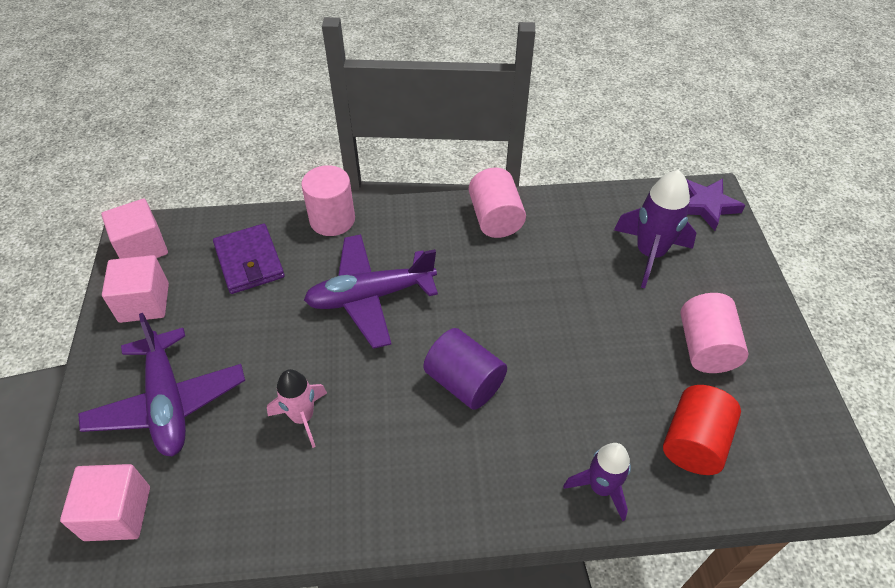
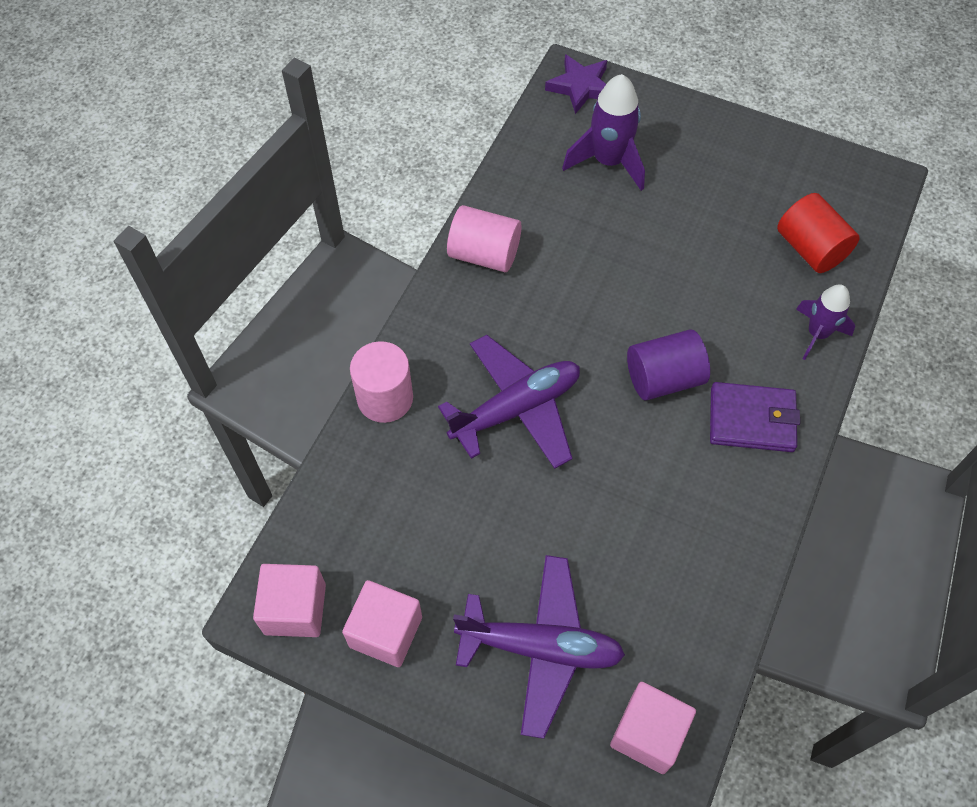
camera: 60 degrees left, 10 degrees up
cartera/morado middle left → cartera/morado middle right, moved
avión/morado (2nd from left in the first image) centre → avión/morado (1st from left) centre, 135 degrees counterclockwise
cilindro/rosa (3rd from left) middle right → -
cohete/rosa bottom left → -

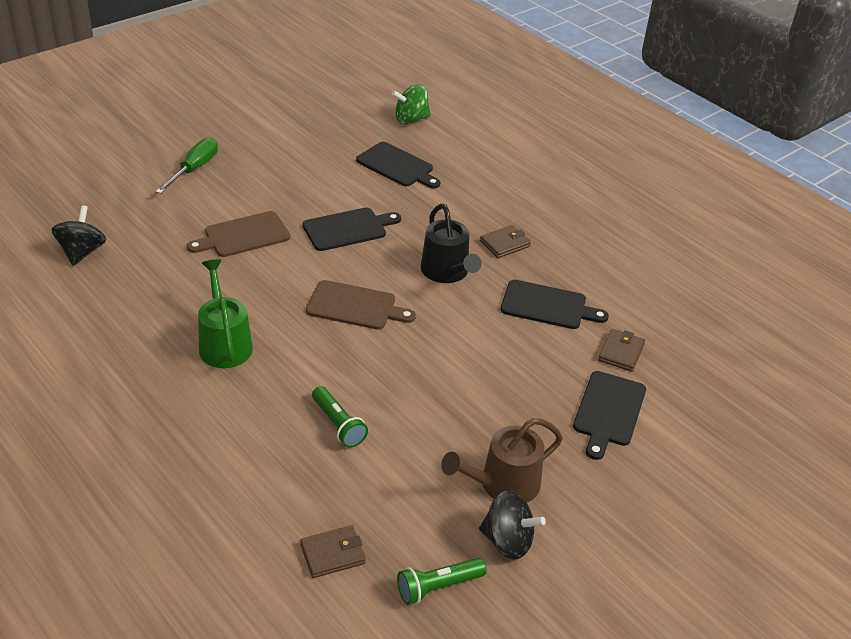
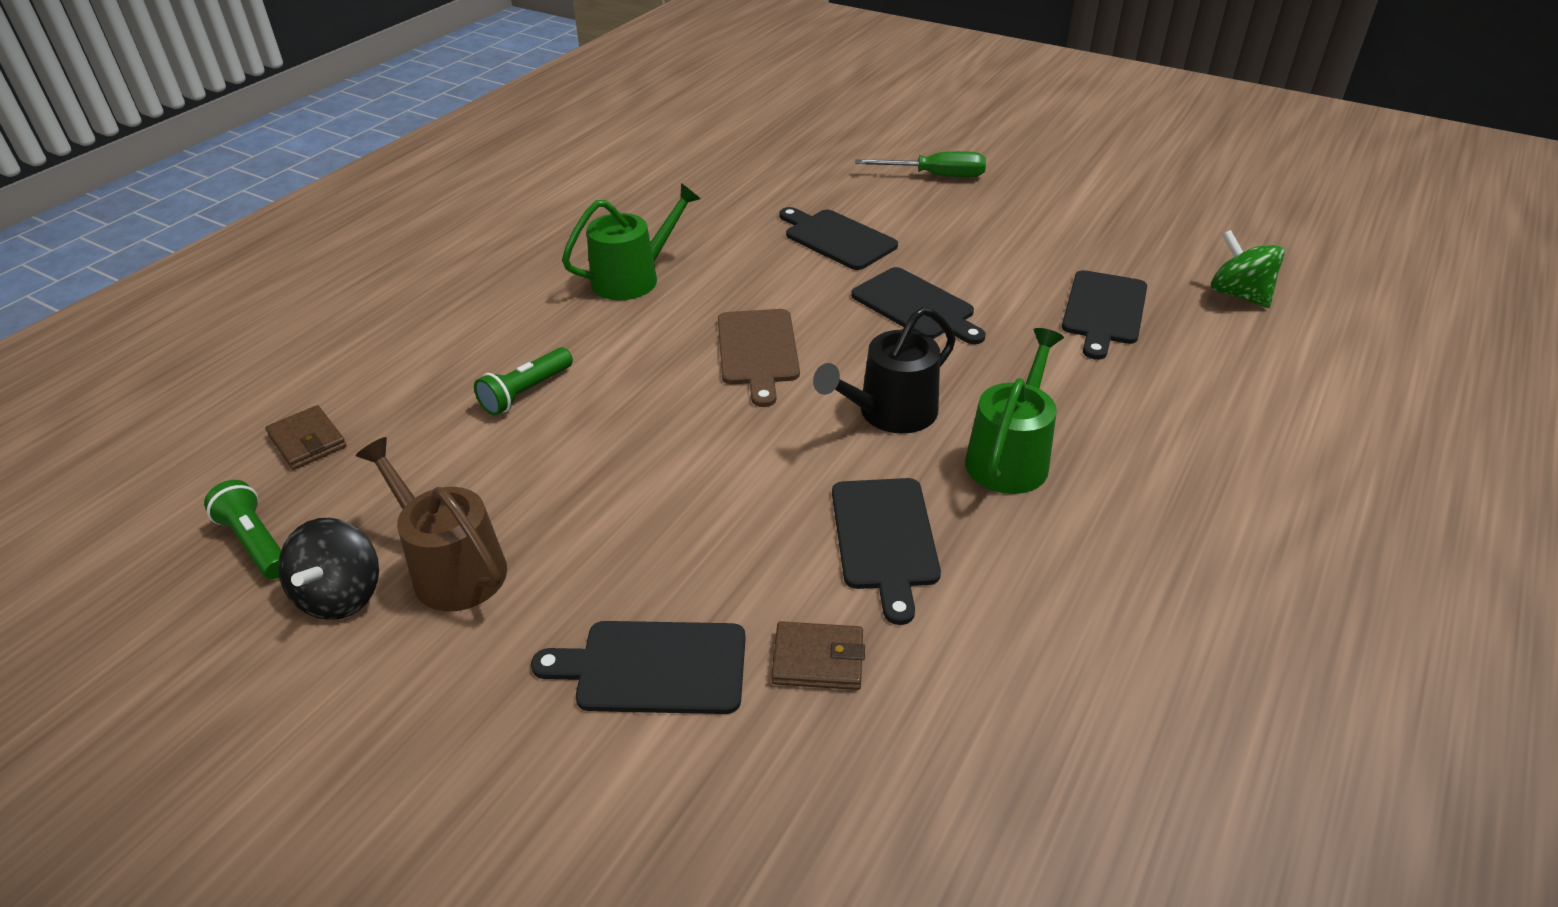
camera: 75 degrees right, 0 degrees up
peonza/negro (1st from left) middle left → -
tabla de cortar/marrón (1st from left) middle left → tabla de cortar/negro (2nd from left) top centre
cartera/marrón (2nd from left) centre → regadera/verde (2nd from left) centre

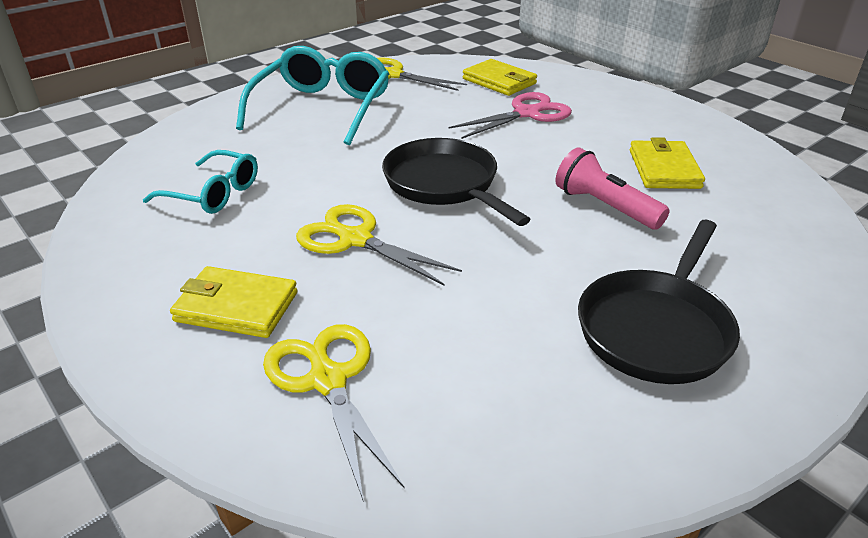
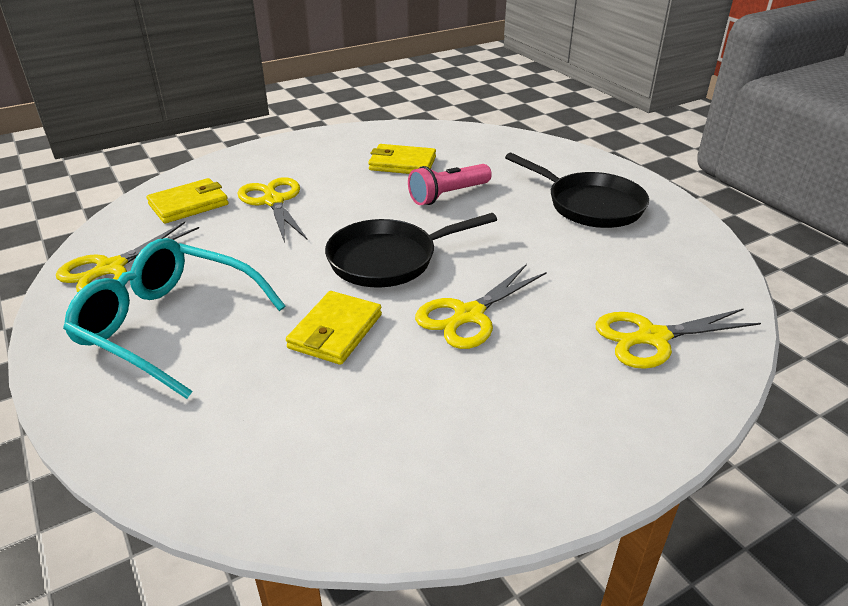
camera: 80 degrees left, 0 degrees up
tijeras/rosa top centre → tijeras/amarillo (2nd from left) middle left
gafas/turquesa (1st from left) middle left → -
cartera/amarillo (1st from left in the first image) middle left → cartera/amarillo (2nd from left) centre, moved

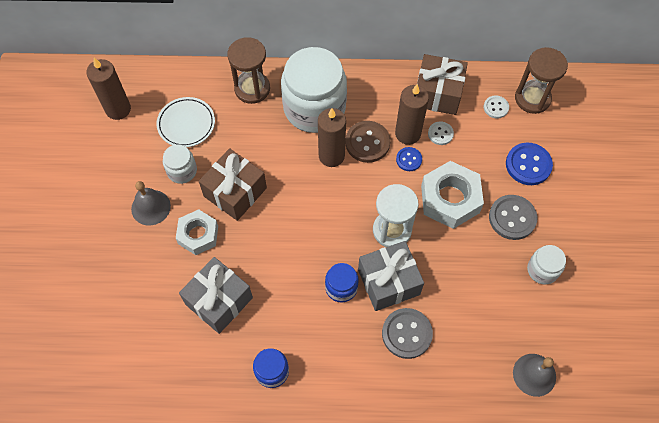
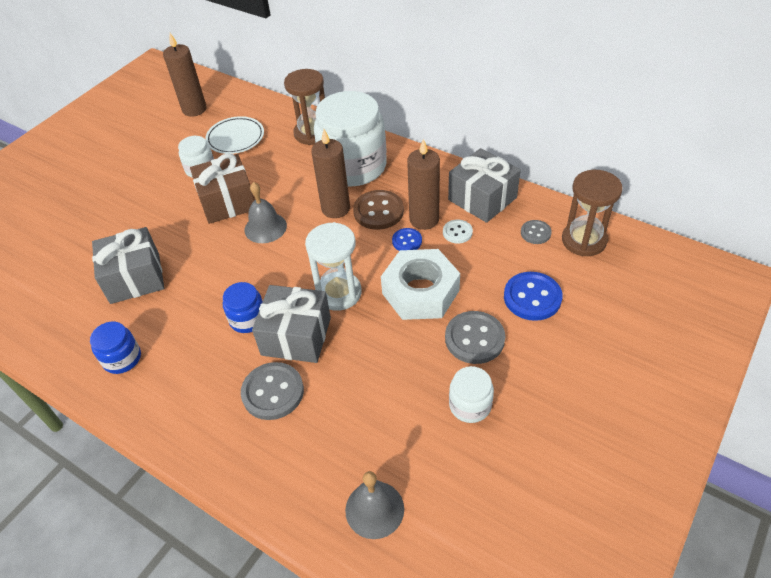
camera: 35 degrees right, 15 degrees down
regalo/marrón (2nd from left) top right → regalo/gris (3rd from left) top centre
botón/blanco (2nd from left) top right → botón/gris (3rd from left) middle right
campana/gris (1st from left) middle left → campana/gris (1st from left) centre, moved
tuerca/blanco (1st from left) middle left → -

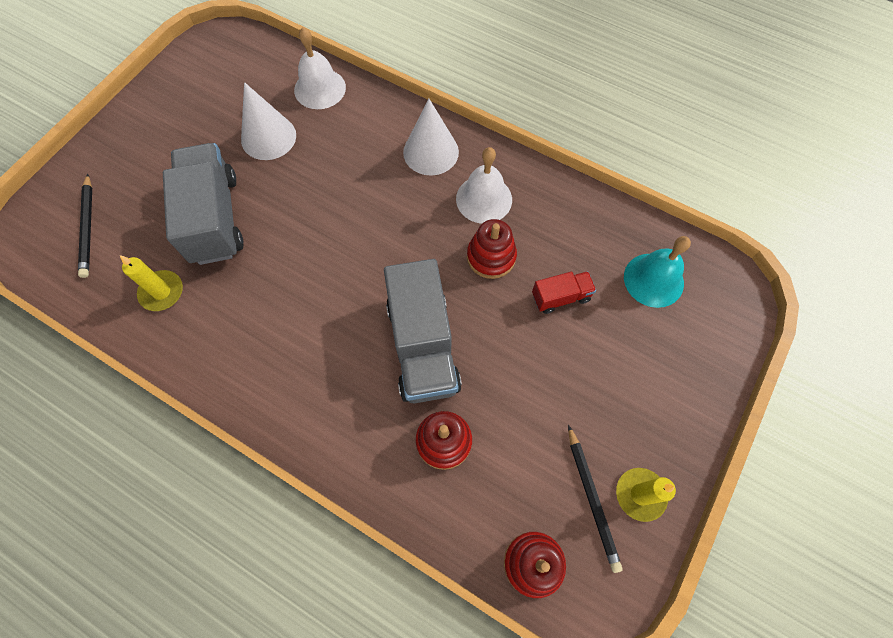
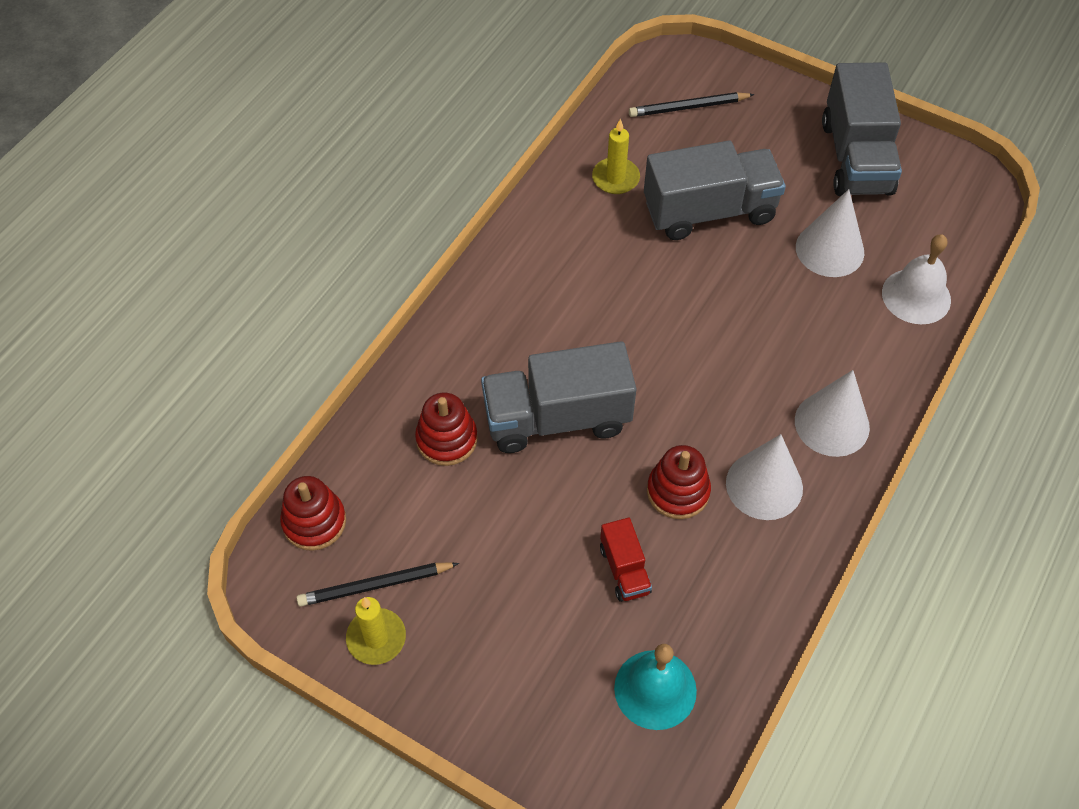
camera: 90 degrees right, 10 degrees down
campana/blanco (2nd from left) top centre → cono/blanco (1st from left) middle right
- → camión/gris (3rd from left) top right

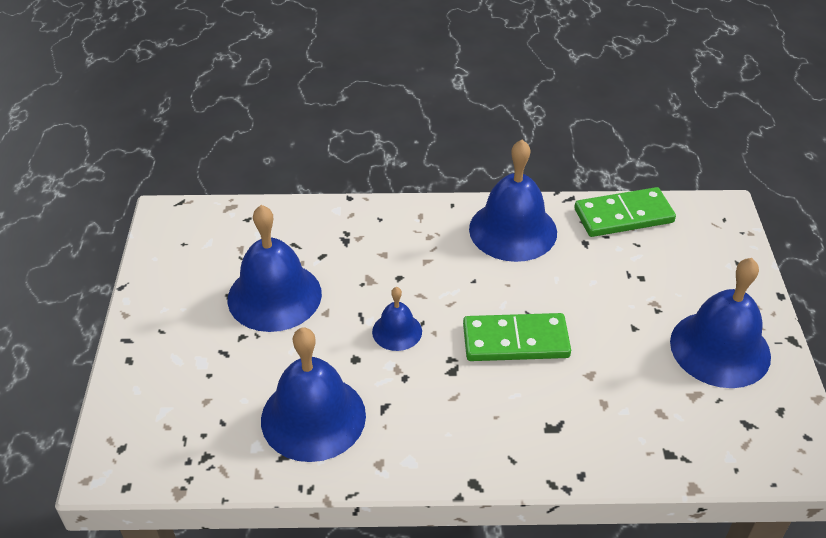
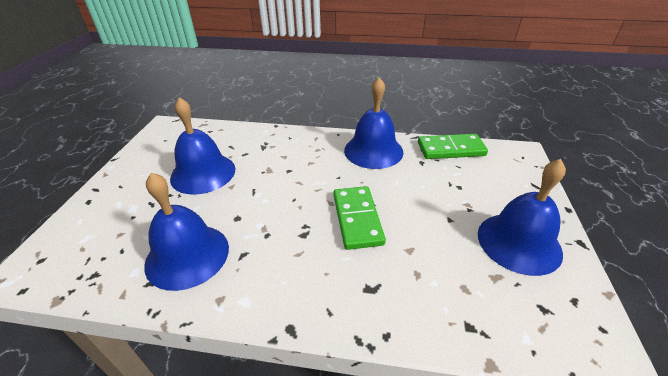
camera: 10 degrees right, 5 degrees down
campana/azul (3rd from left) centre → -
ficha de dominó/verde (1st from left) centre, 75 degrees clockwise

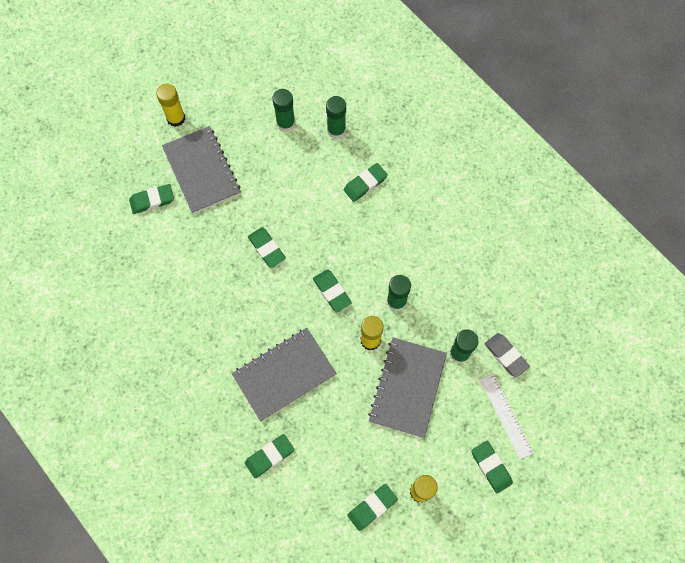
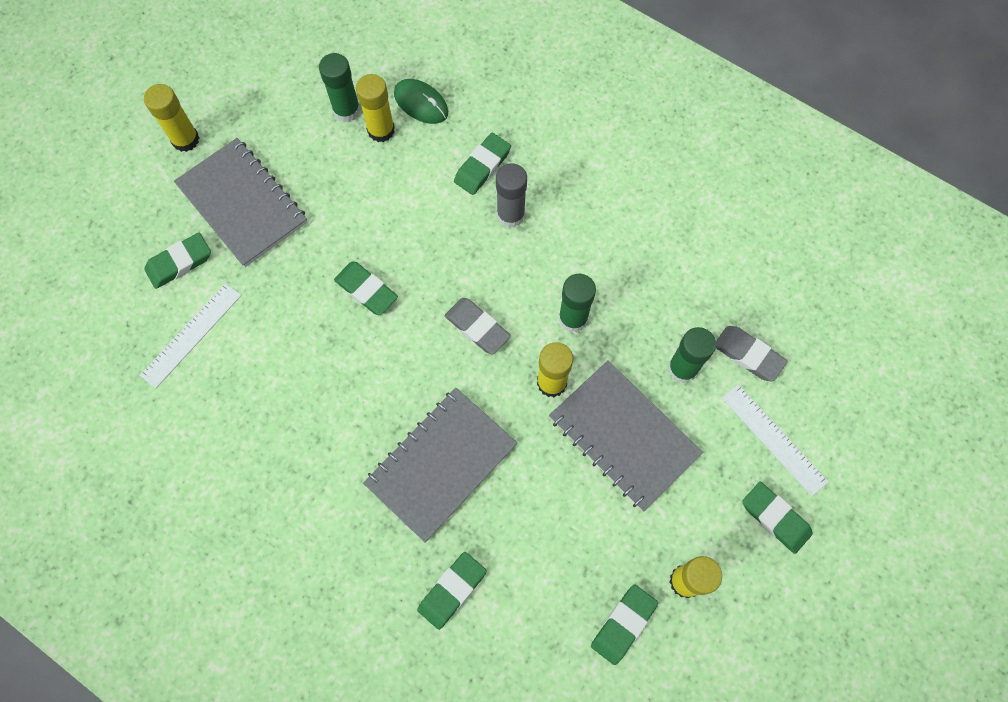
camera: 15 degrees left, 0 degrees up
barra de pegamento/verde (2nd from left) top centre → ratón/verde top centre
goma de borrar/verde (4th from left) centre → goma de borrar/gris (1st from left) centre
cuaderno/gris (3rd from left) bottom centre → cuaderno/gris (3rd from left) centre, 45 degrees counterclockwise
- → barra de pegamento/amarillo (2nd from left) top centre
- → barra de pegamento/gris top centre
- → regla/blanco (1st from left) middle left

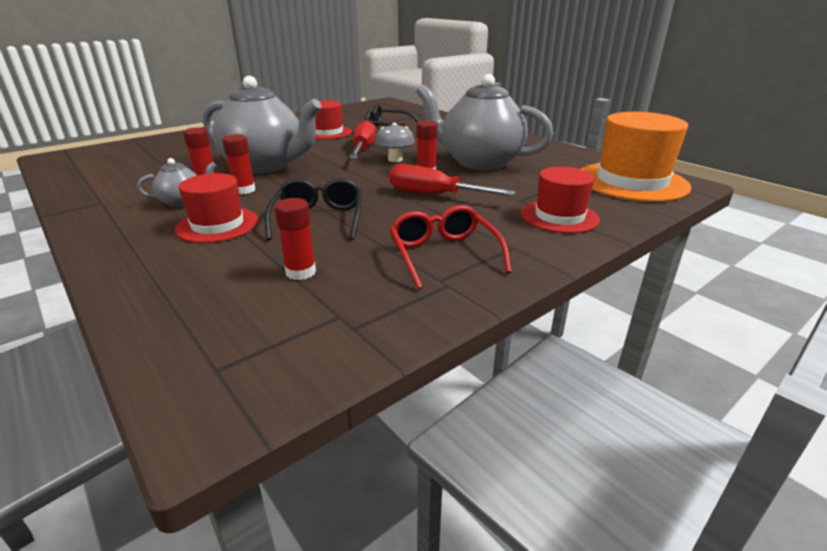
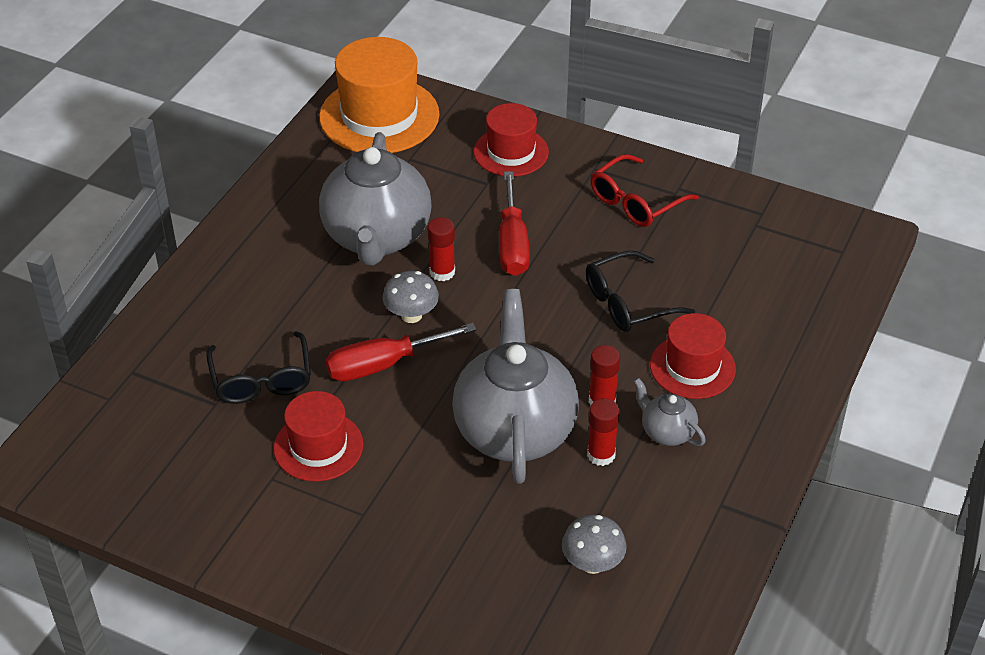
camera: 115 degrees left, 15 degrees up
barra de pegamento/rojo (3rd from left) centre → -
- → seta/gris (2nd from left) bottom centre

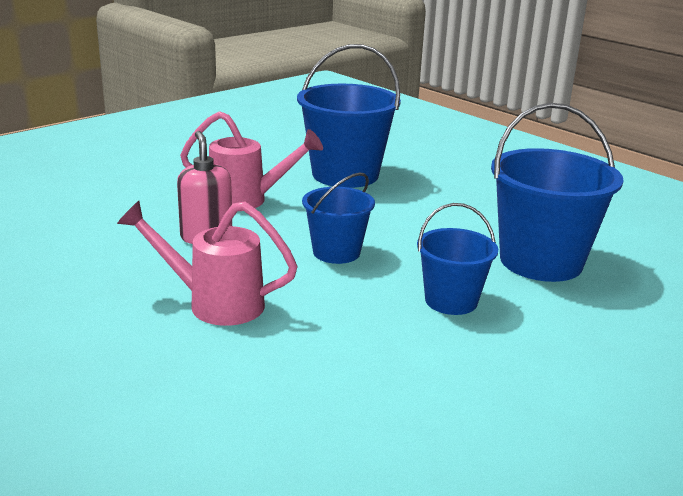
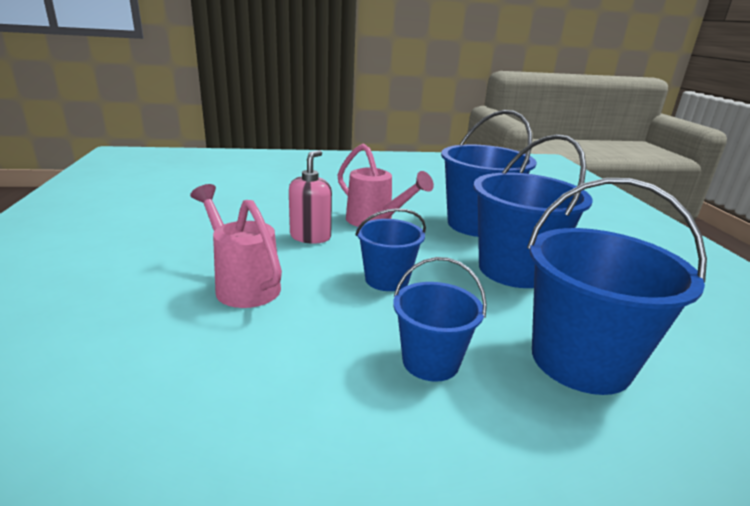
camera: 35 degrees right, 0 degrees up
- → balde/azul (4th from left) middle right

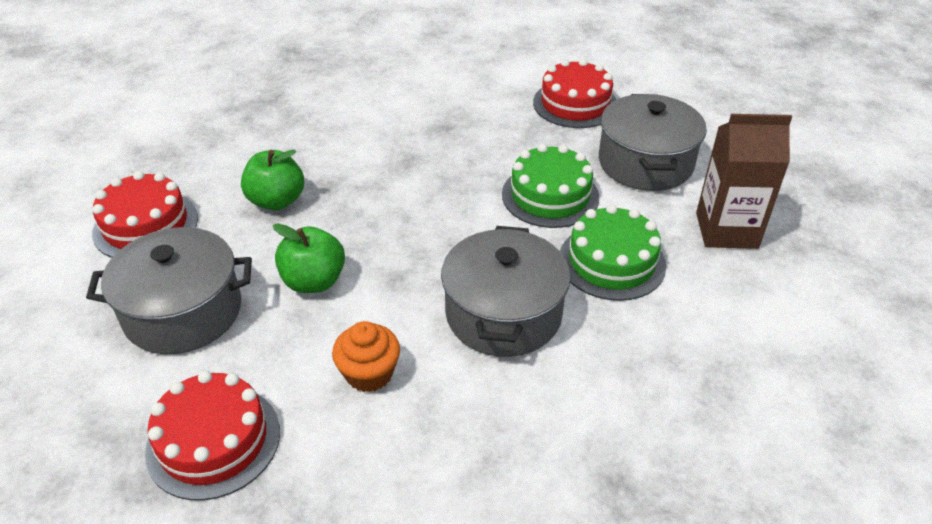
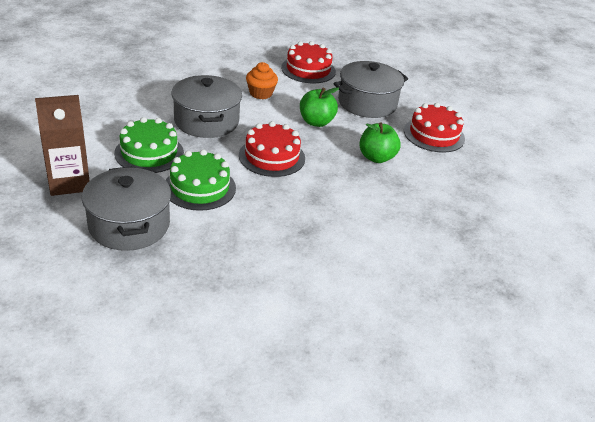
camera: 155 degrees right, 5 degrees down
tarta/rojo (3rd from left in the first image) top centre → tarta/rojo (1st from left) centre, moved

